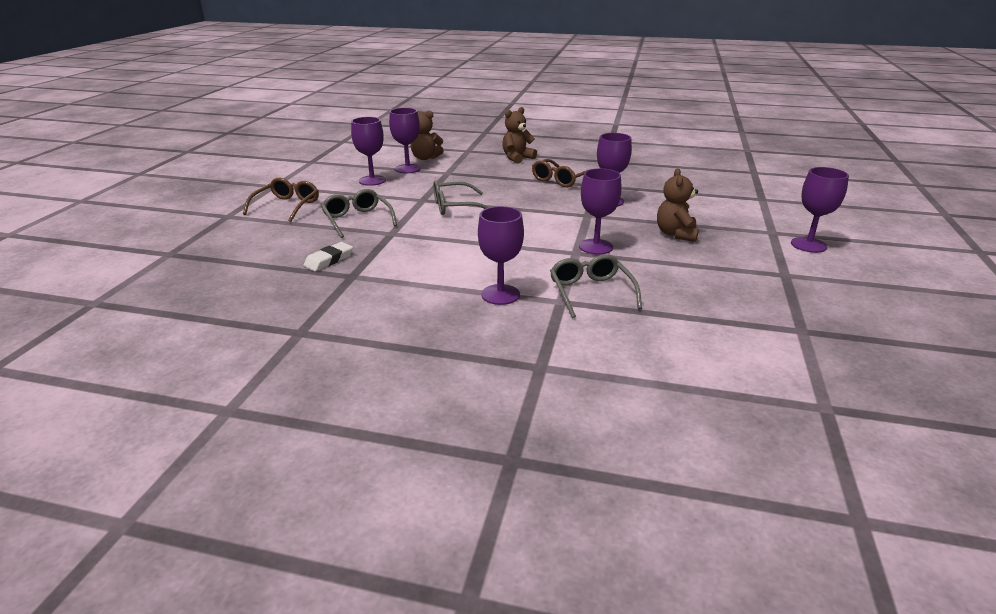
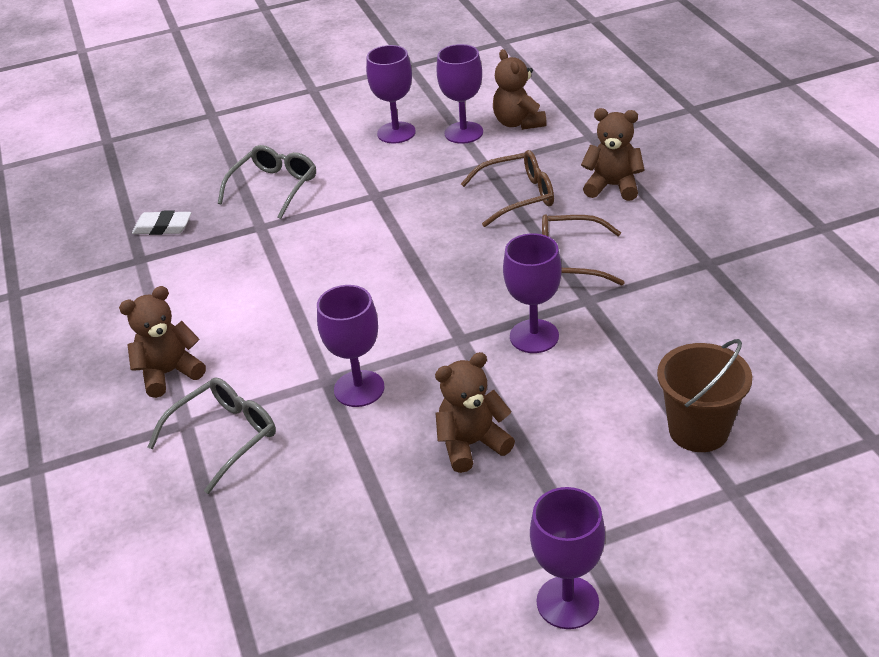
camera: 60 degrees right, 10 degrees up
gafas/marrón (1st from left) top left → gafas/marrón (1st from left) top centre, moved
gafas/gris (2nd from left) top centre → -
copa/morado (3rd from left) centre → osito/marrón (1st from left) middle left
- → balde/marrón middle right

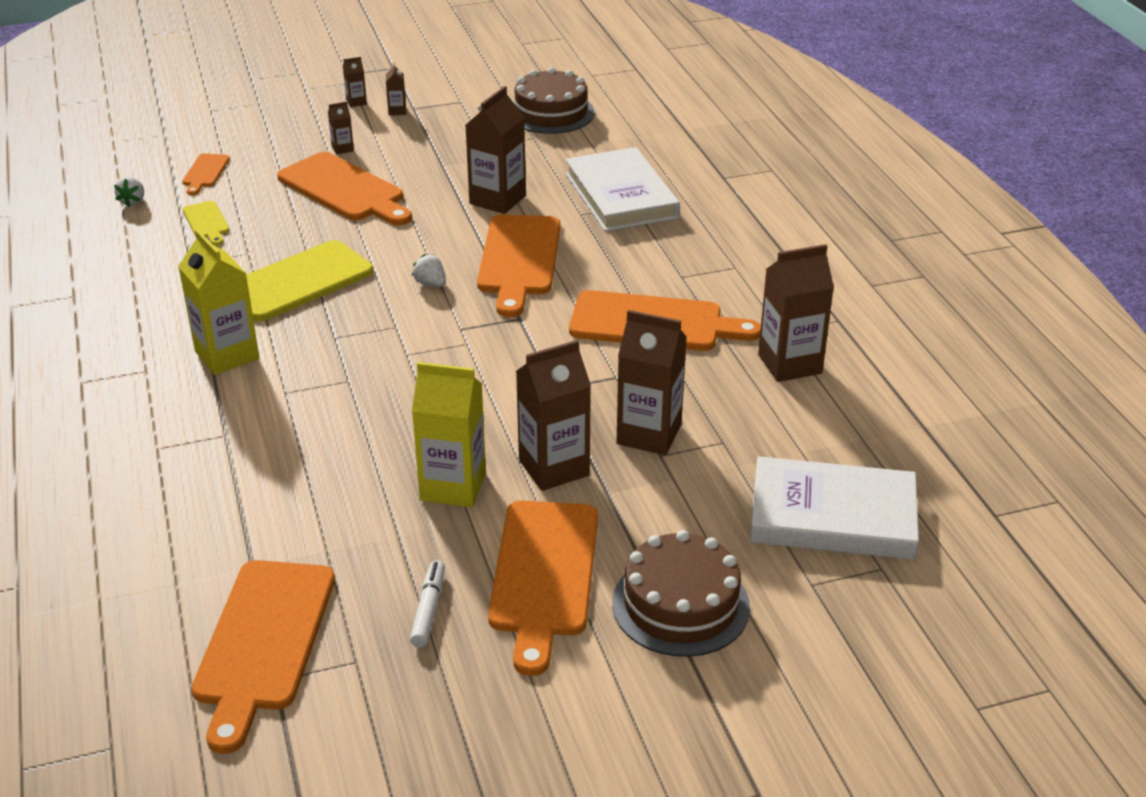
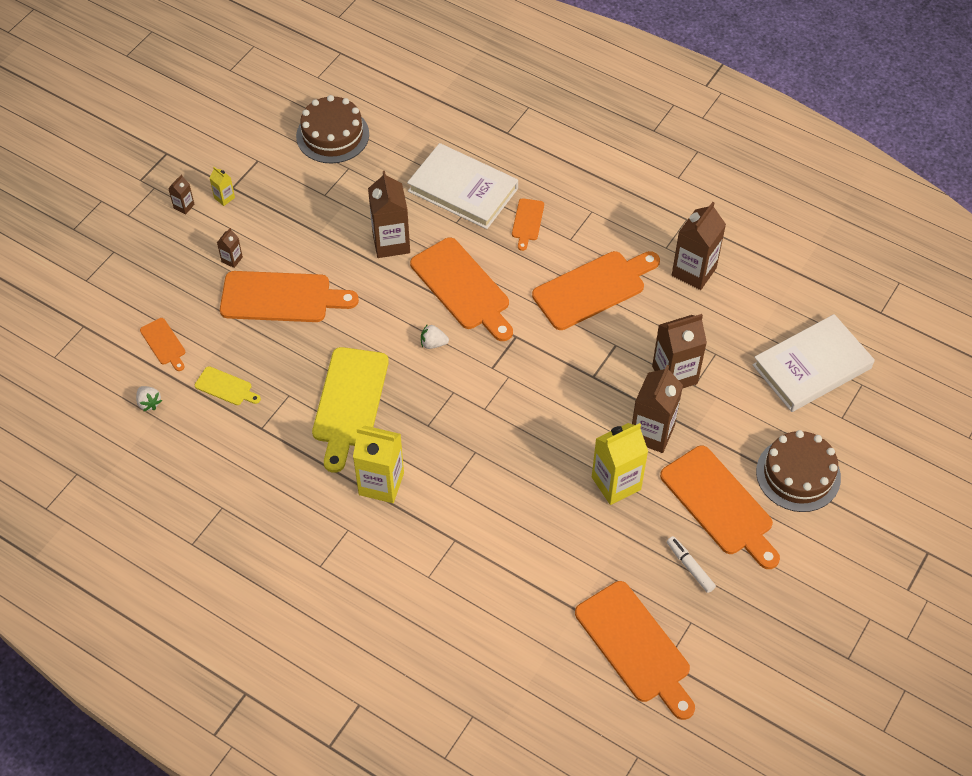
camera: 40 degrees left, 20 degrees up
cartón de leche/marrón (3rd from left) top centre → cartón de leche/amarillo (1st from left) top left
- → tabla de cortar/naranja (4th from left) top centre

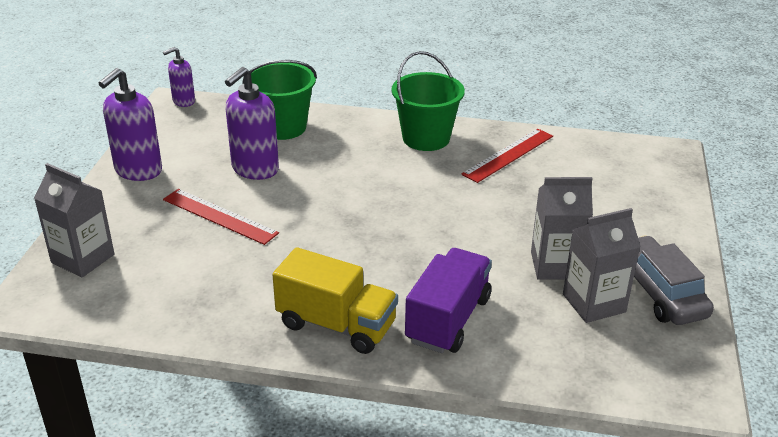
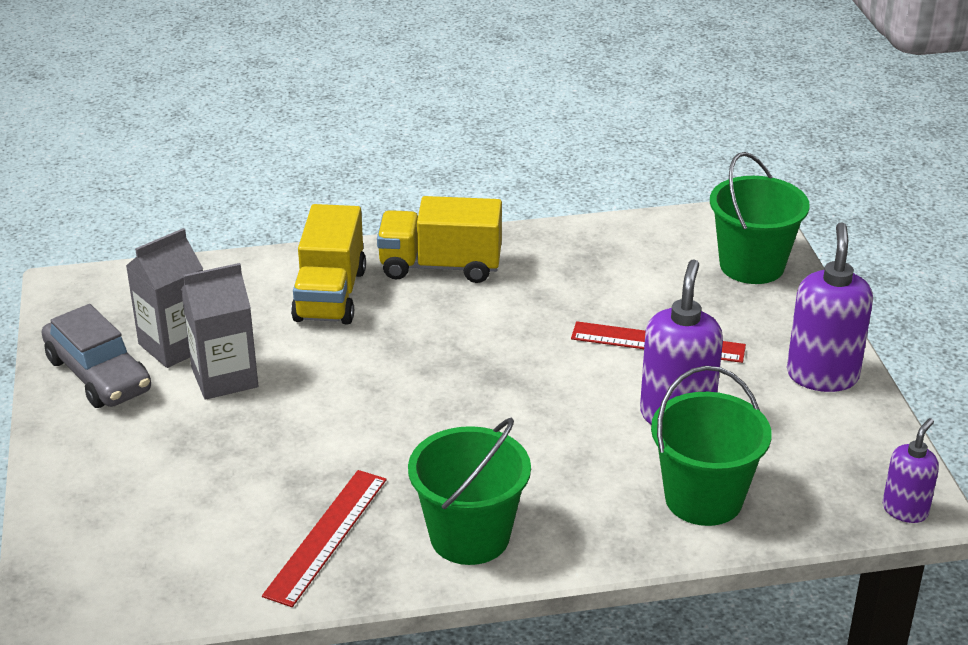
camera: 160 degrees right, 0 degrees up
cartón de leche/gris (1st from left) middle left → balde/verde (3rd from left) middle right
camión/morado bottom centre → camión/amarillo (1st from left) centre

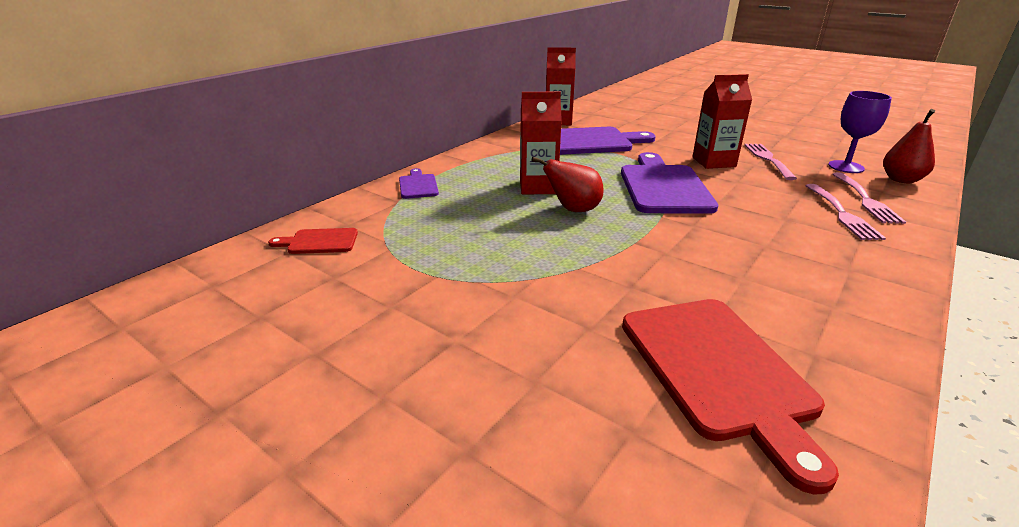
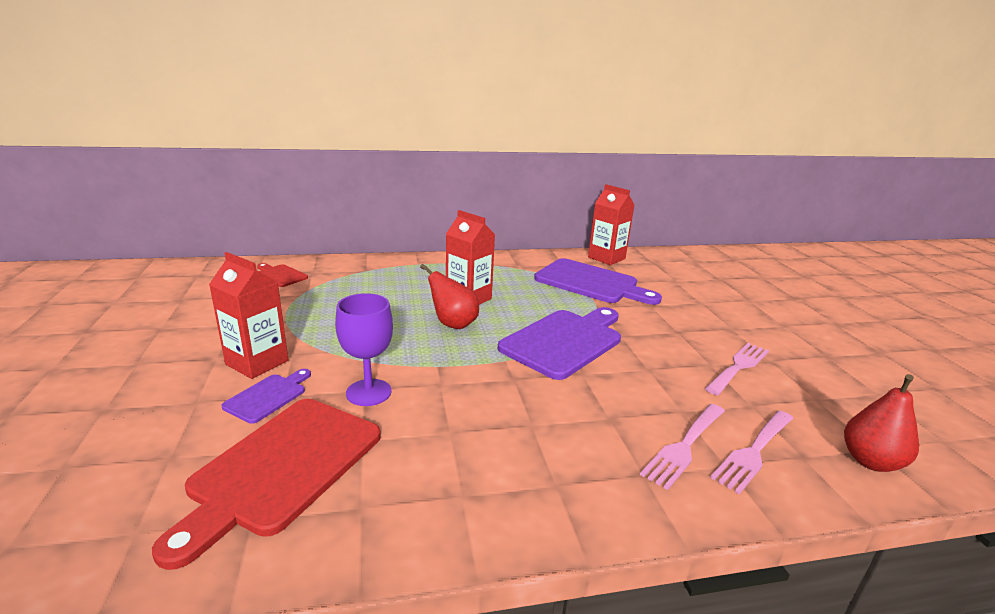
camera: 40 degrees right, 5 degrees down
cartón de leche/rojo (3rd from left in the first image) top right → cartón de leche/rojo (1st from left) middle left, moved
copa/morado top right → copa/morado centre, moved
tabla de cortar/morado (1st from left) centre → tabla de cortar/morado (1st from left) middle left, moved

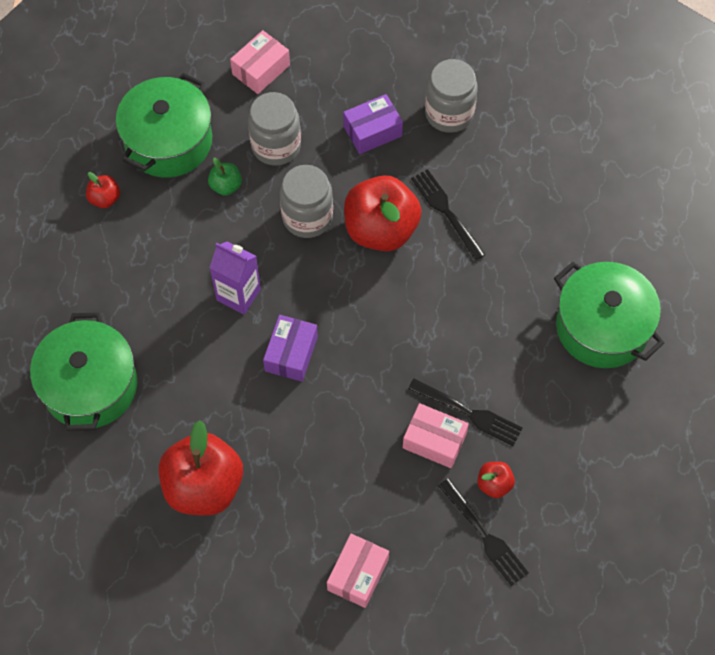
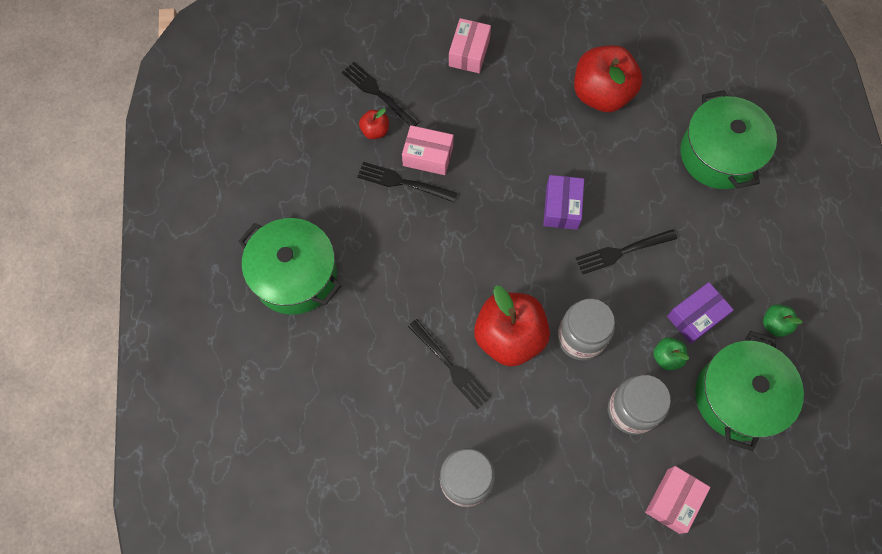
camera: 170 degrees right, 5 degrees up
caja/morado (2nd from left) top centre → caja/morado (2nd from left) middle right, moved
manzana/rojo (1st from left) top left → manzana/verde (2nd from left) middle right
cartón de leche/morado middle left → tenedor/negro (4th from left) middle right

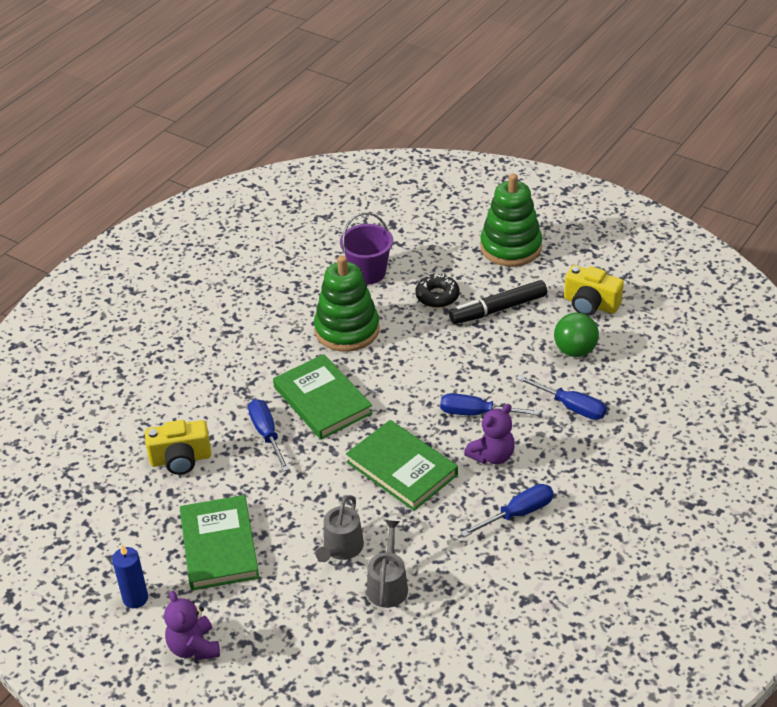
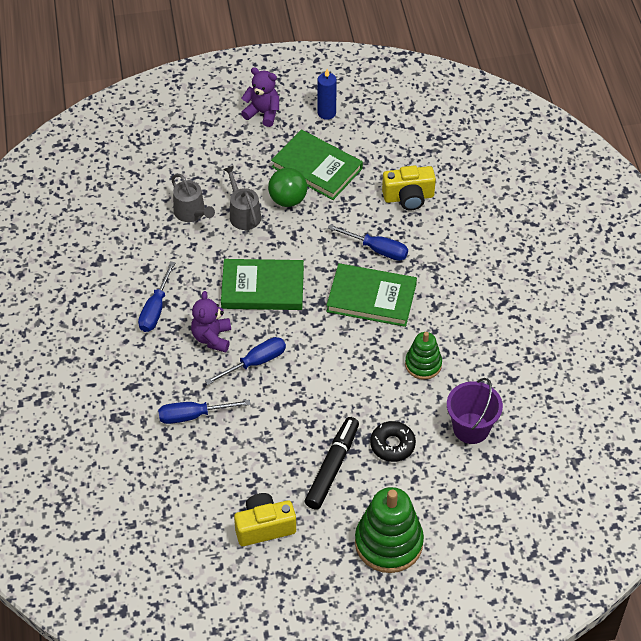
camera: 135 degrees right, 10 degrees up
juguete apilable/verde (1st from left in the first image) centre → juguete apilable/verde (2nd from left) centre, x0.58
pelota/verde middle right → pelota/verde top centre, moved
cámara/amarillo (1st from left in the first image) middle left → cámara/amarillo (2nd from left) top centre, 135 degrees counterclockwise

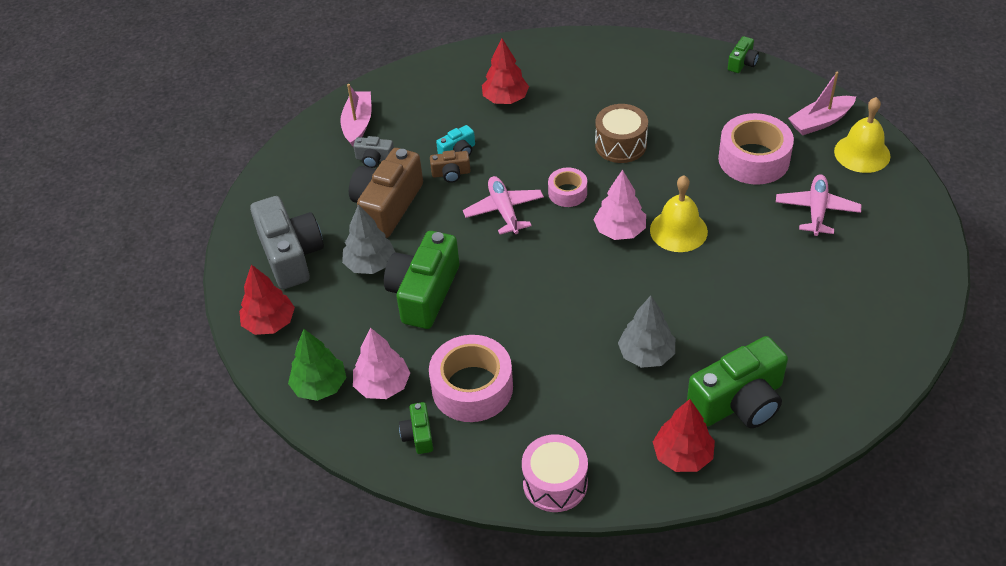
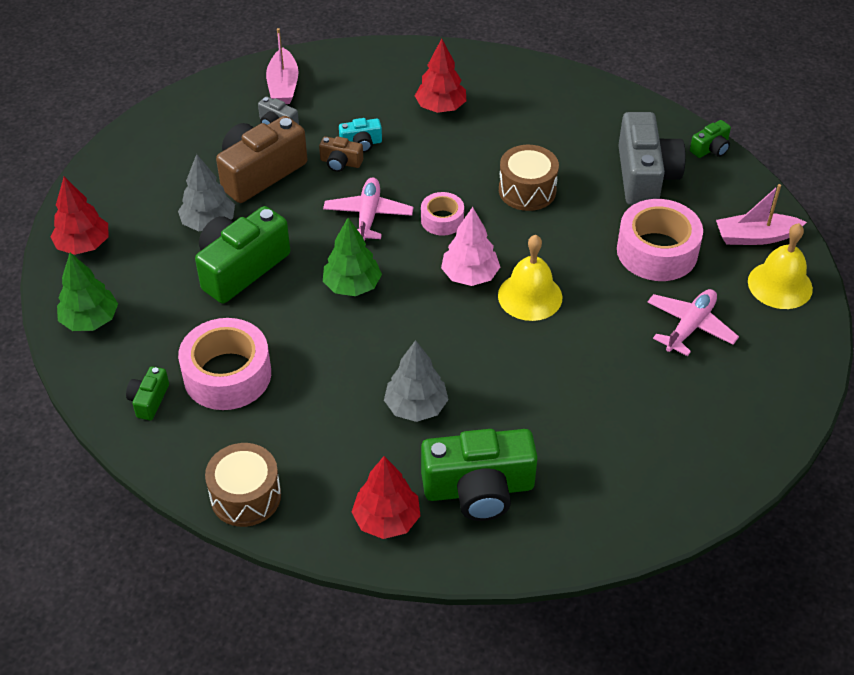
camera: 20 degrees right, 0 degrees up
barco/rosa (1st from left) top centre → barco/rosa (1st from left) top left, 150 degrees clockwise
cámara/gris (1st from left in the first image) middle left → cámara/gris (2nd from left) top right, moved
árbol/rosa (1st from left) centre → -
tambor/rosa bottom centre → tambor/marrón (1st from left) bottom left
- → árbol/verde (2nd from left) centre

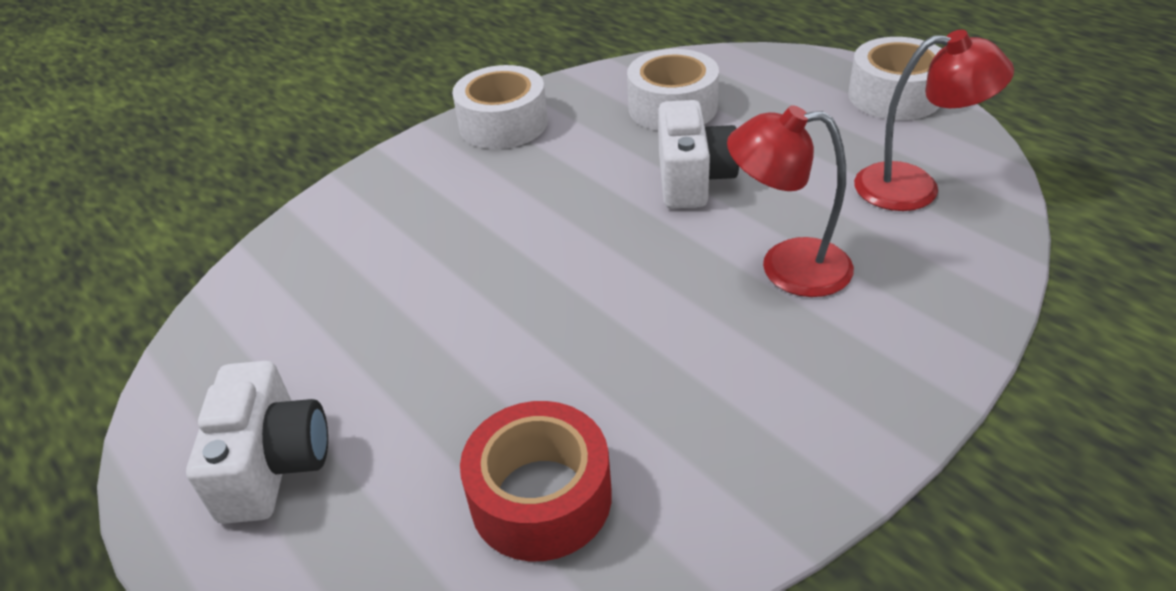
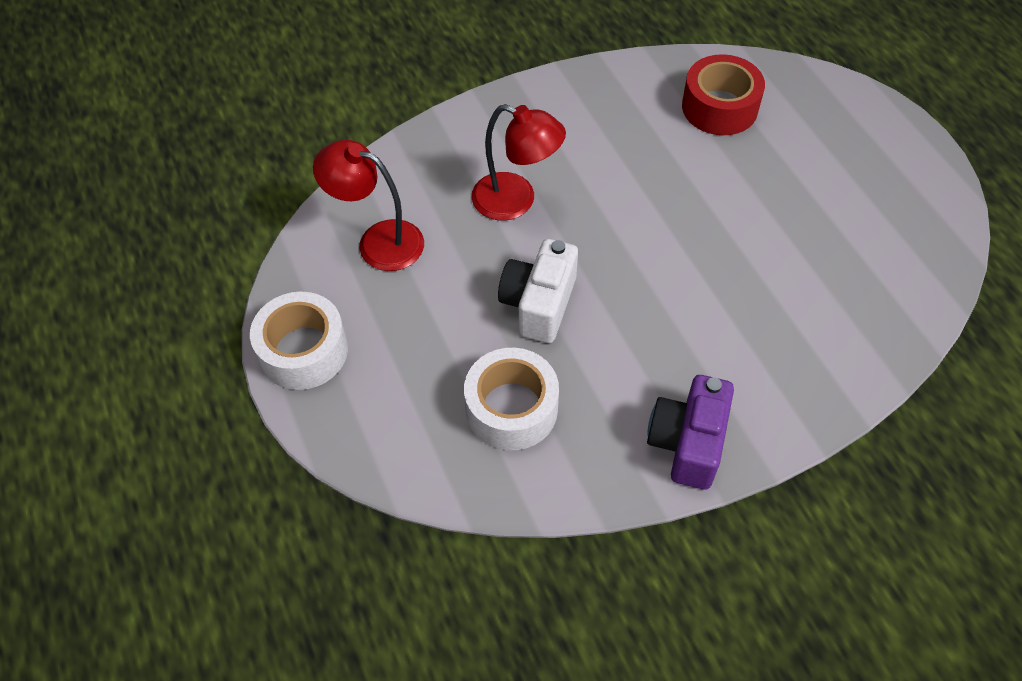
camera: 165 degrees left, 15 degrees up
cinta adhesiva/blanco (1st from left) top centre → cámara/morado middle right
cámara/blanco (1st from left) bottom left → -

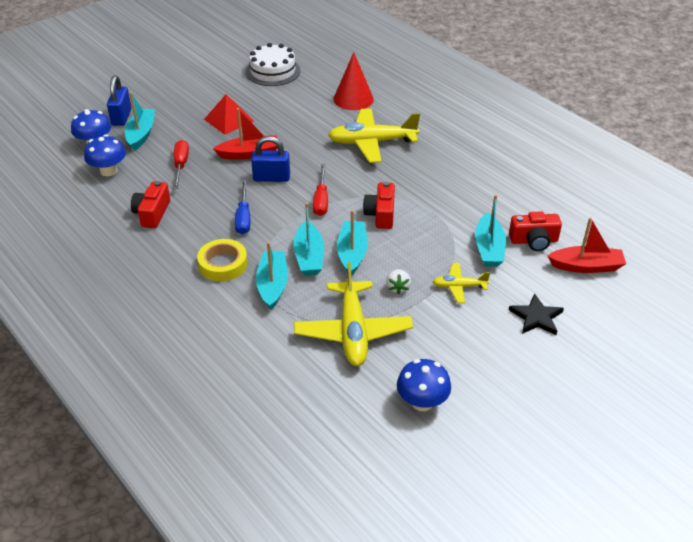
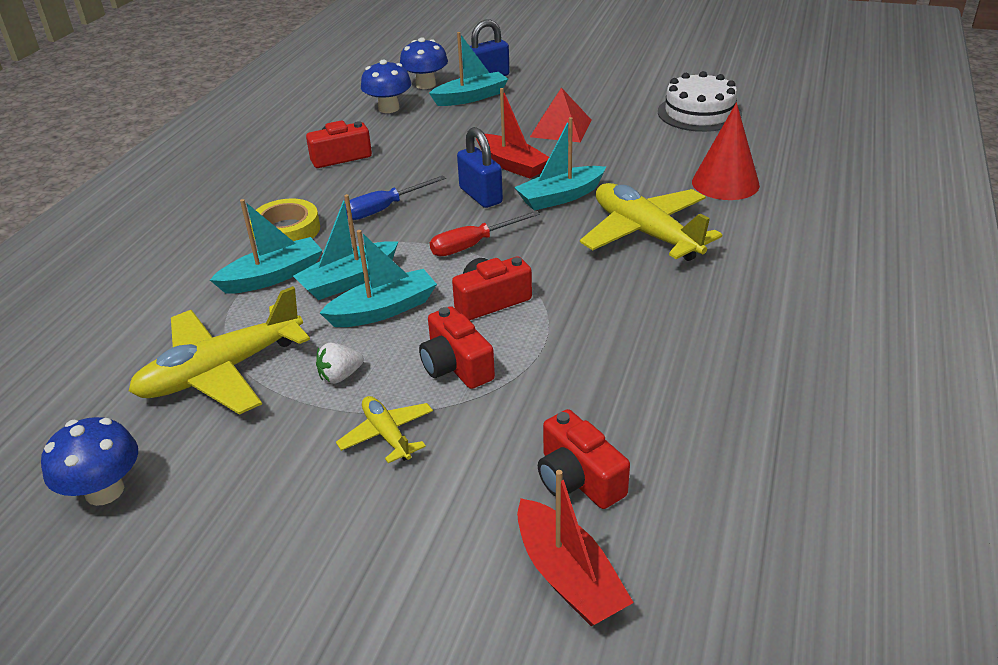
camera: 60 degrees right, 5 degrees down
destornillador/rojo (1st from left) top left → -
barco/turquesa (5th from left) middle right → barco/turquesa (5th from left) top centre, moved
estrella/negro middle right → -
- → cámara/rojo (2nd from left) centre

